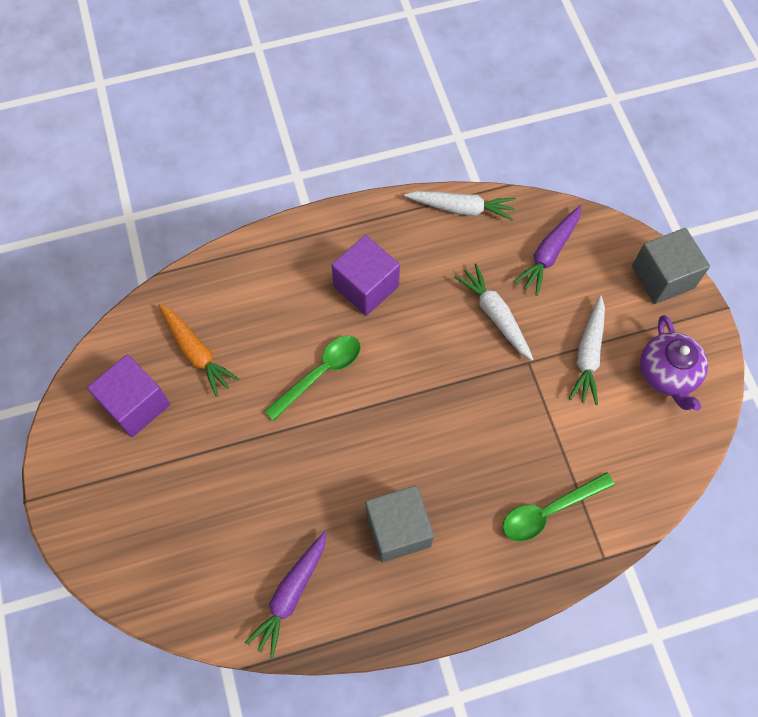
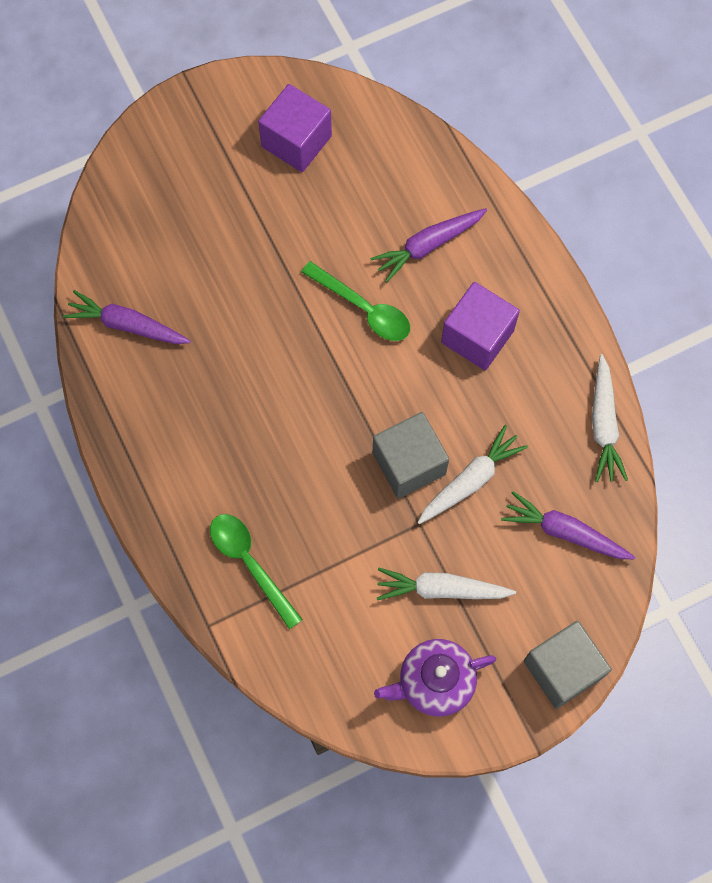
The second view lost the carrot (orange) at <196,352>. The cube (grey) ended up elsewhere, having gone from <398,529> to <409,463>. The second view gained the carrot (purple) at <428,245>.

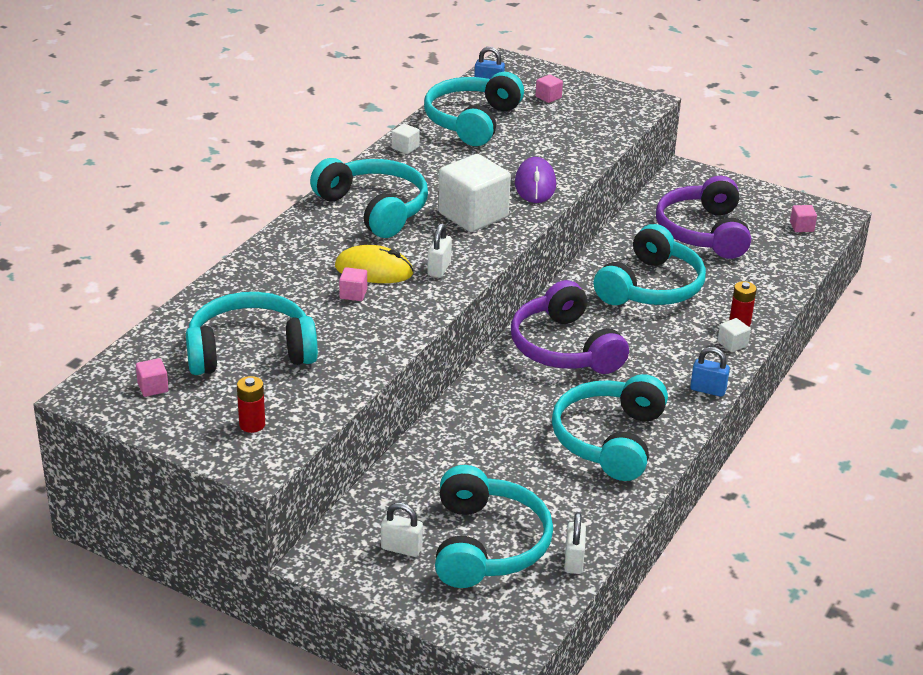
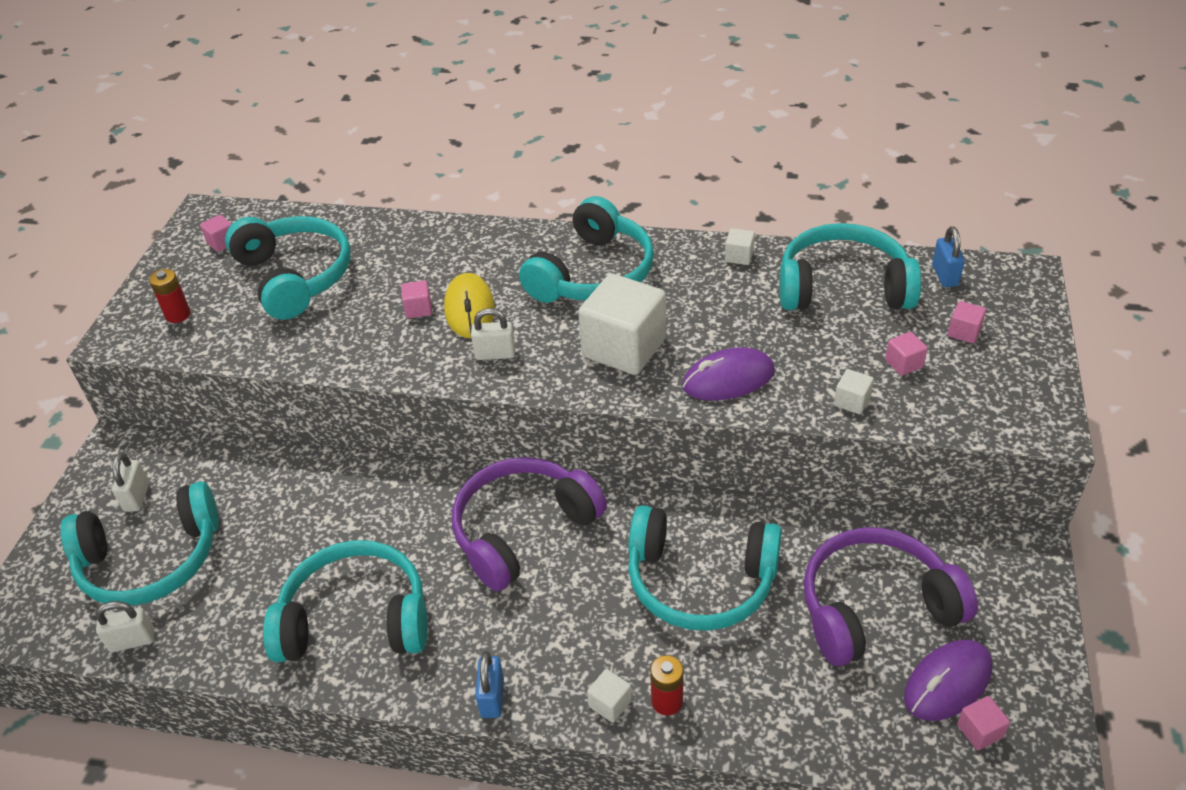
The second view gained the cube (white) at <852,401>. The second view gained the cube (pink) at <903,363>. The second view gained the mouse (purple) at <947,683>.

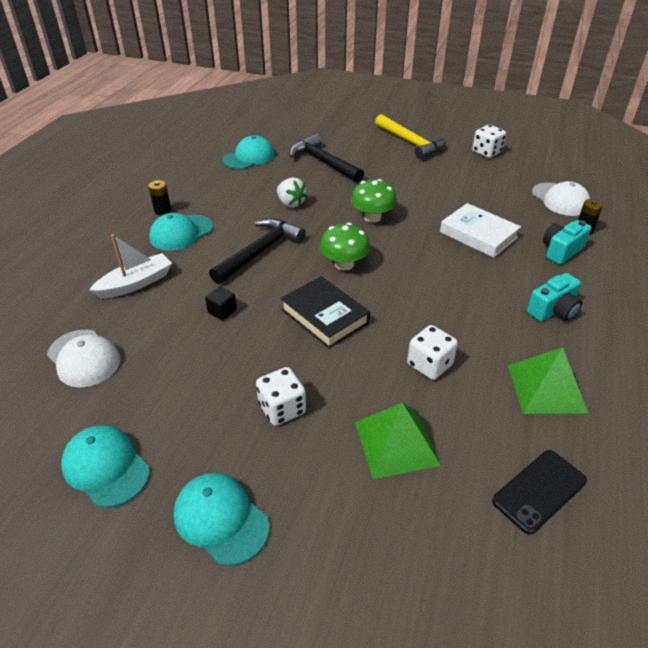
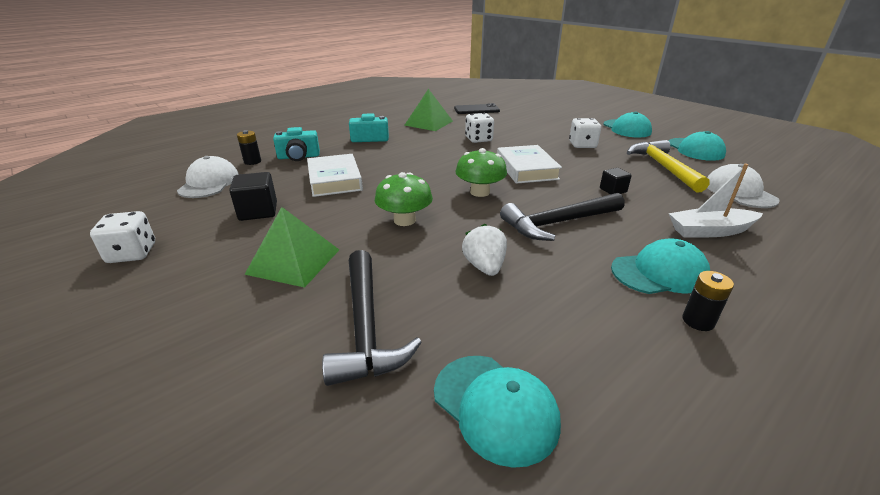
The cap (turquoise) at <249,157> ended up facing another way, 120 degrees counterclockwise from before. What was the book (black) at <325,316> turned into the book (white) at <526,169>. The pyramid (green) ended up elsewhere, having gone from <396,443> to <293,261>. The hammer (yellow) ended up elsewhere, having gone from <410,143> to <663,167>. The second view gained the cube (black) at <258,211>.

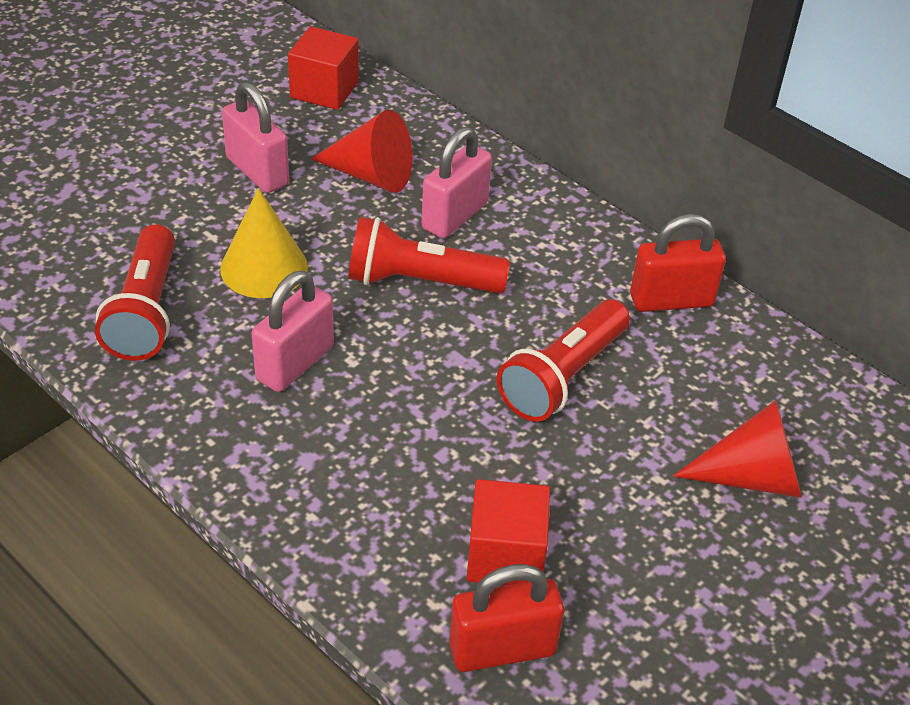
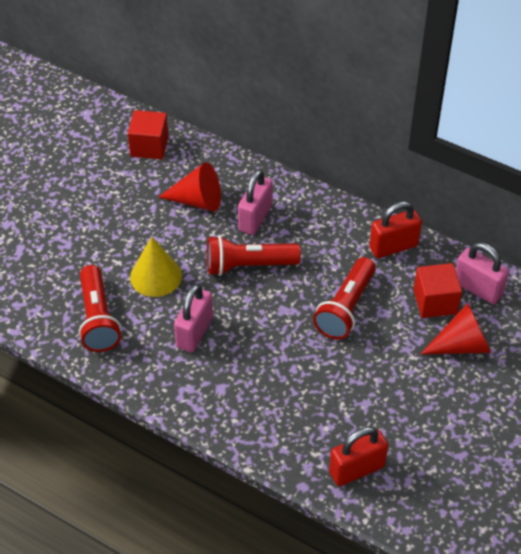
The padlock (pink) ended up elsewhere, having gone from <257,171> to <477,289>. The cube (red) ended up elsewhere, having gone from <505,555> to <435,302>.

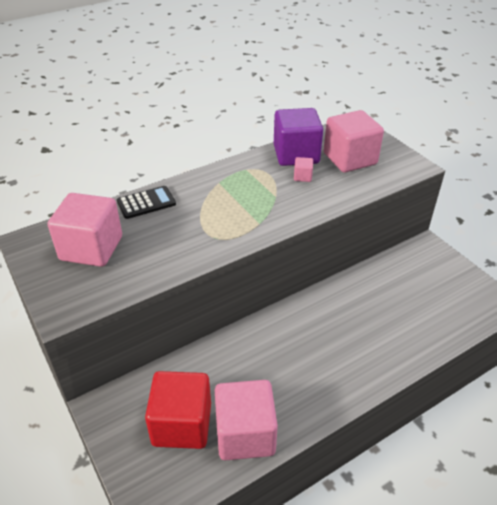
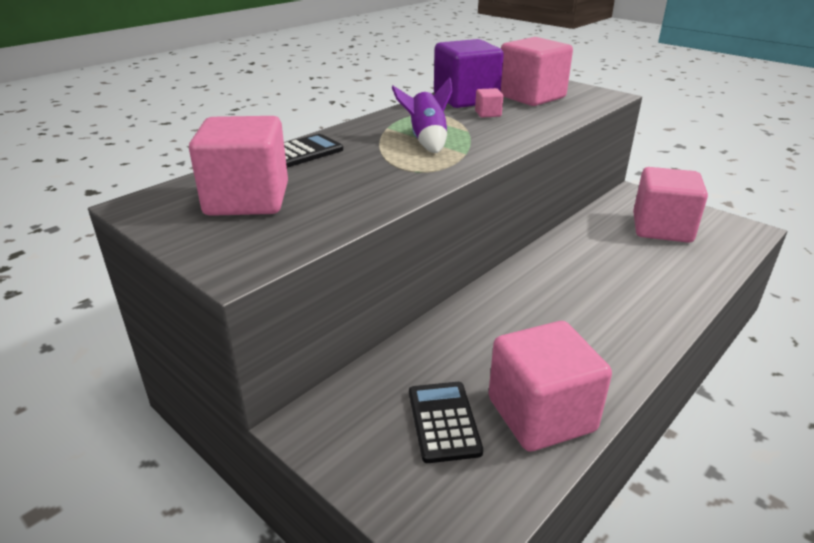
Where the cube (red) stood at <182,424>, the calculator (black) came to stand at <443,421>. The second view gained the rocket (purple) at <426,140>. The second view gained the cube (pink) at <661,228>.

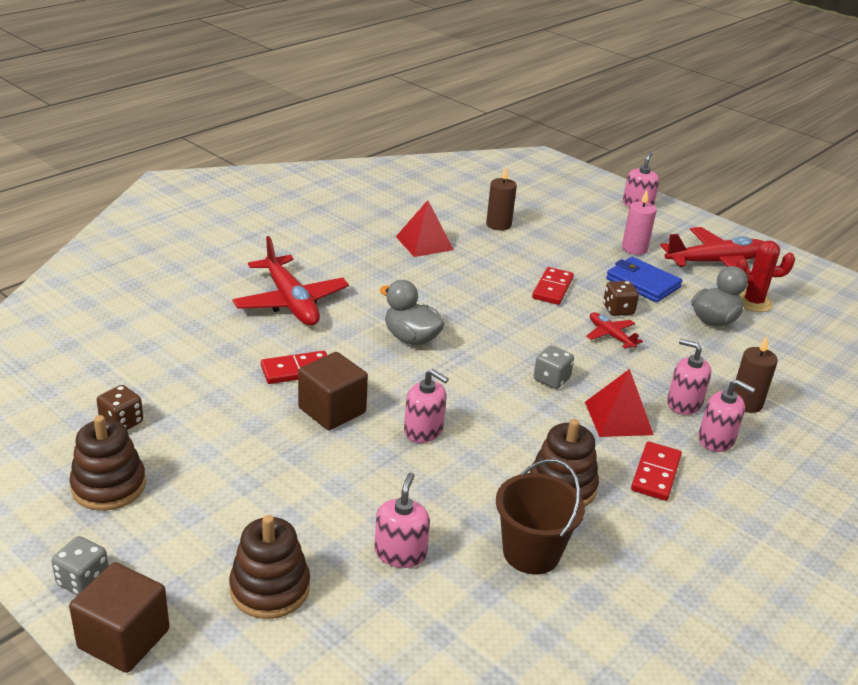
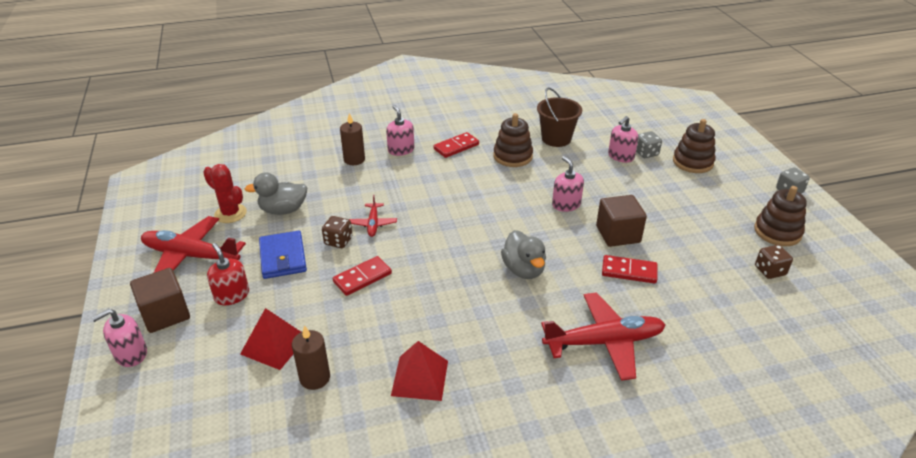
The cube (brown) ended up elsewhere, having gone from <124,639> to <165,314>. The plane (red) at <290,302> ended up facing another way, 75 degrees clockwise from before. The dice (grey) ended up elsewhere, having gone from <551,379> to <646,153>. The pyramid (red) ended up elsewhere, having gone from <618,418> to <274,345>. Where the candle (pink) stood at <634,249>, the soap dispenser (red) came to stand at <232,295>. The second view lost the soap dispenser (pink) at <684,403>.

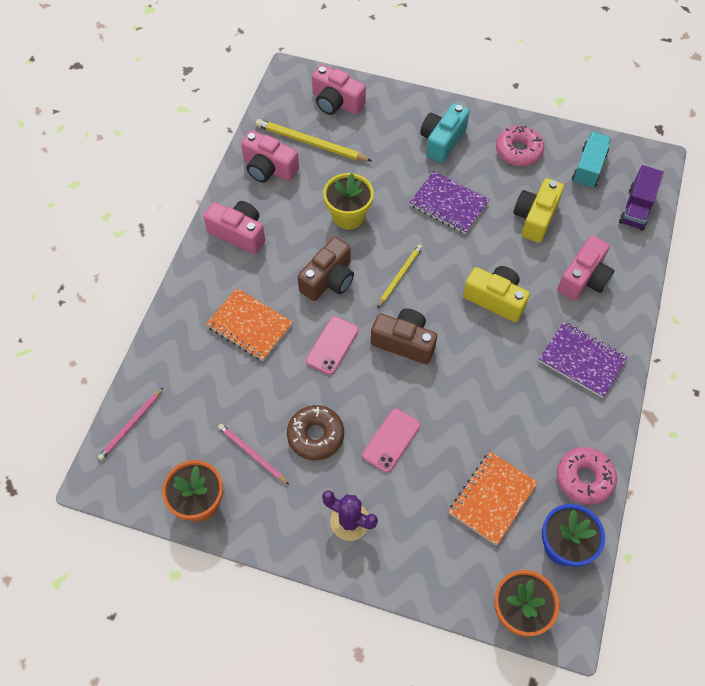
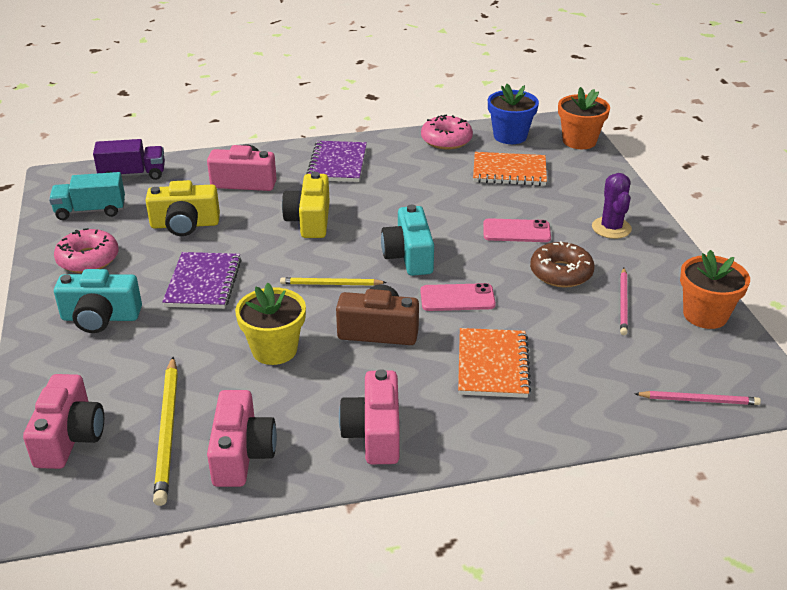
What was the camera (brown) at <404,342> turned into the camera (turquoise) at <409,256>.

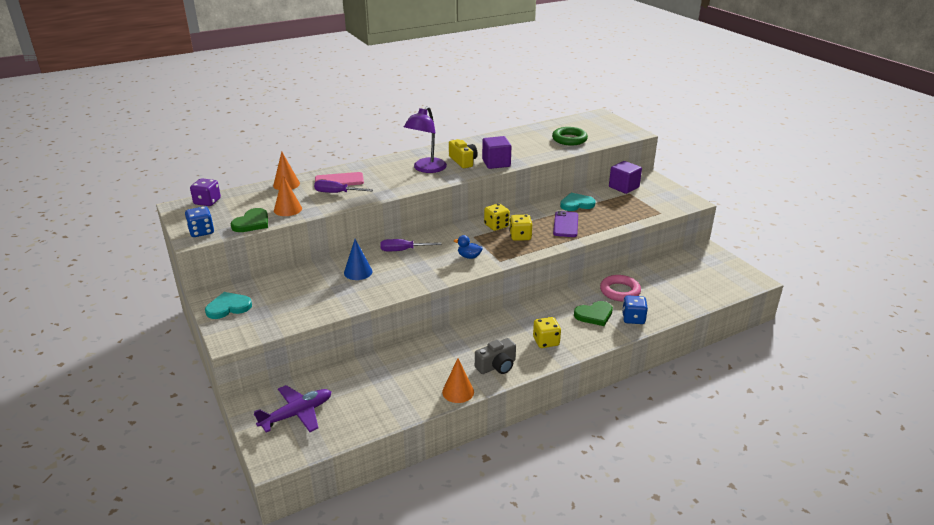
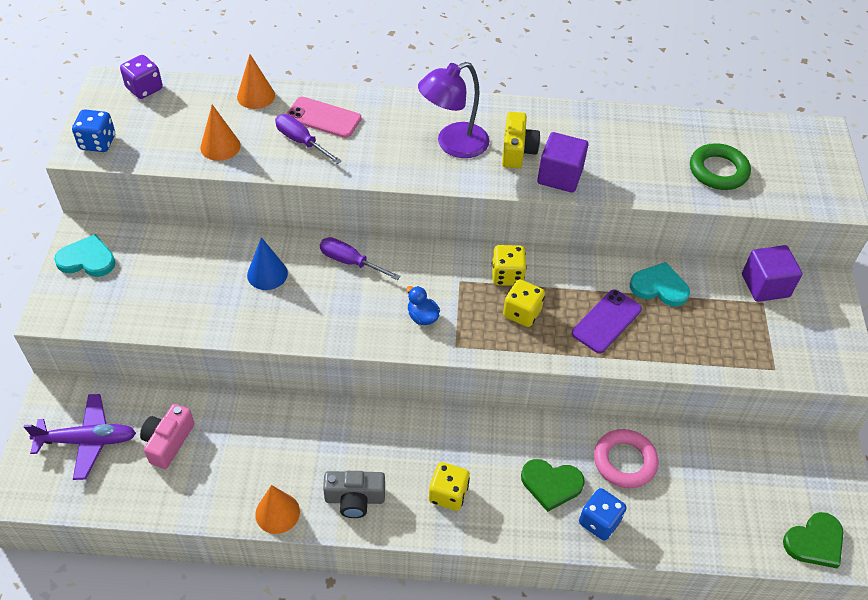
The heart (green) ended up elsewhere, having gone from <252,223> to <815,542>. The second view gained the camera (pink) at <168,442>.

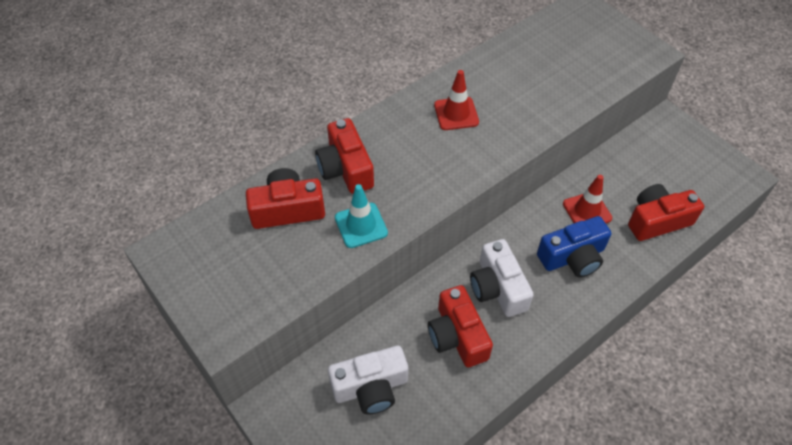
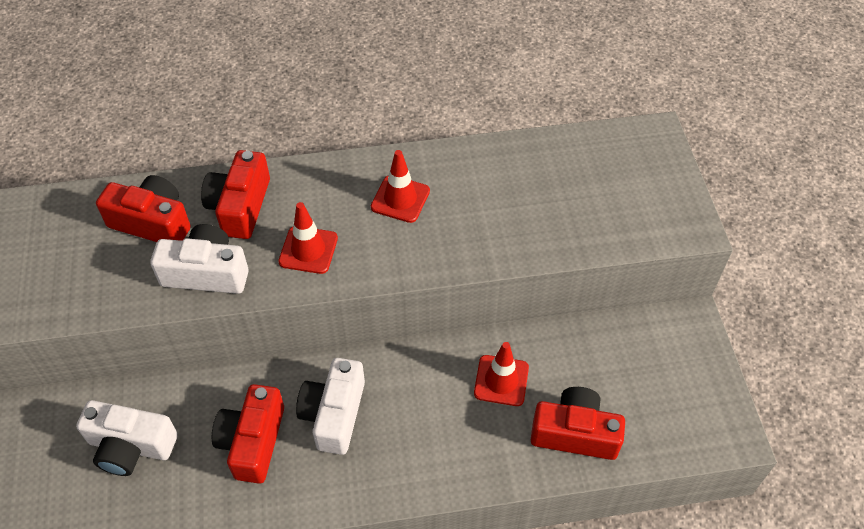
Where the traffic cone (turquoise) stood at <361,225>, the camera (white) came to stand at <206,273>. The second view lost the camera (blue) at <572,257>. The second view gained the traffic cone (red) at <308,250>.

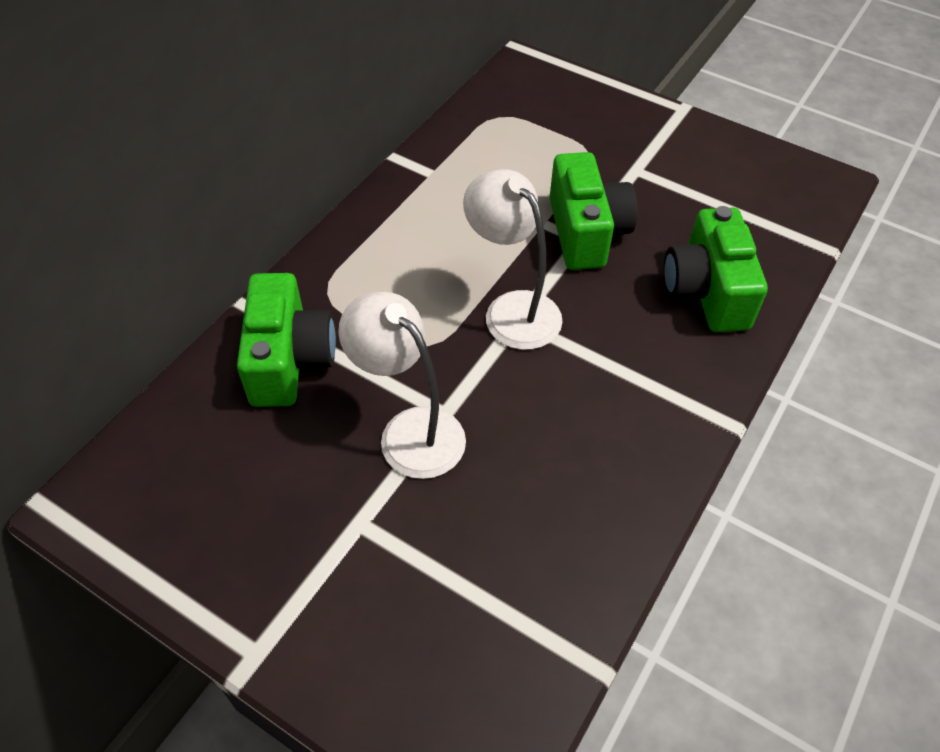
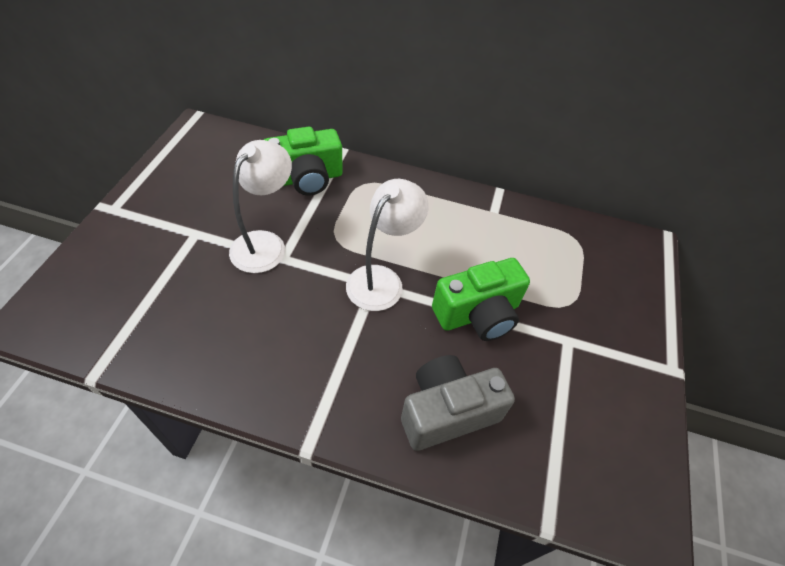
What was the camera (green) at <706,291> turned into the camera (grey) at <447,411>.

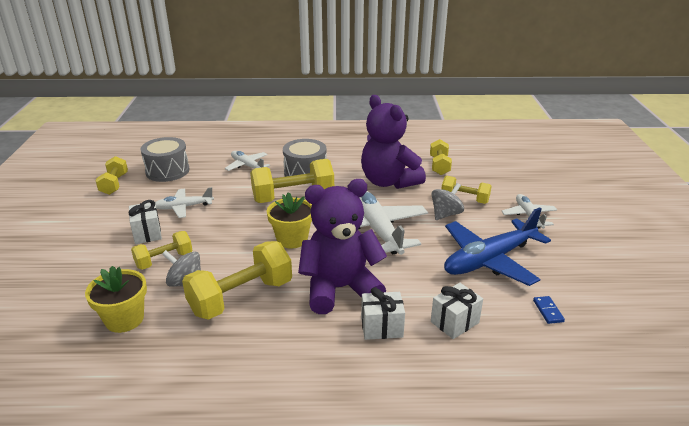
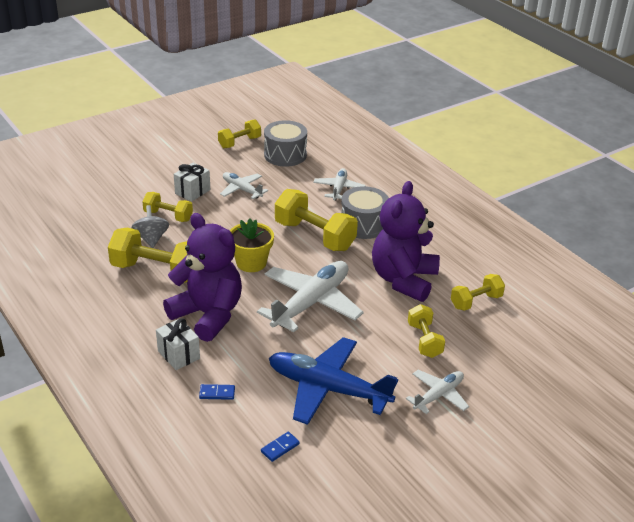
The second view lost the flower pot (yellow) at <124,319>. Where the gift (white) stood at <454,322>, the domino (blue) came to stand at <217,393>. The second view lost the spinning top (grey) at <446,214>.

